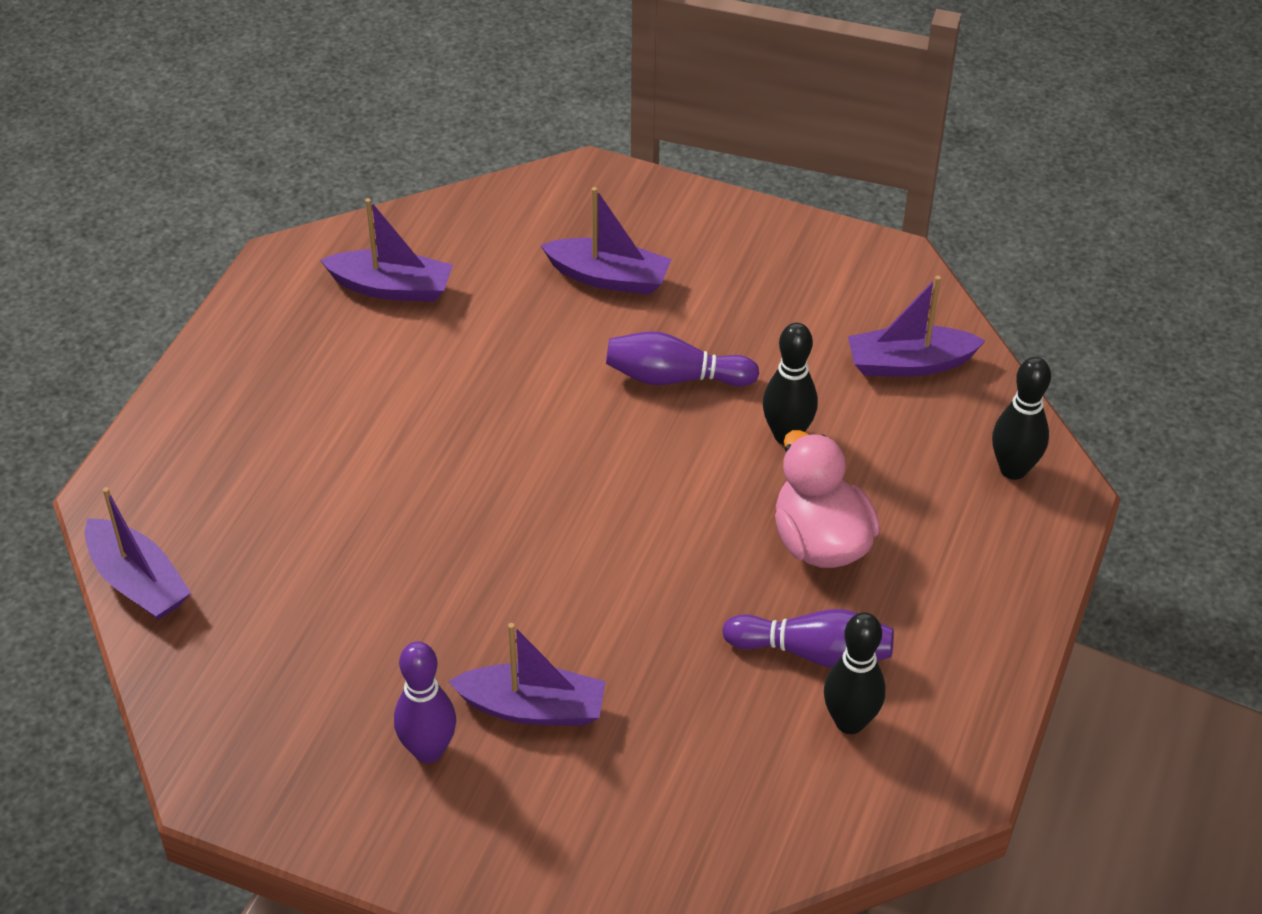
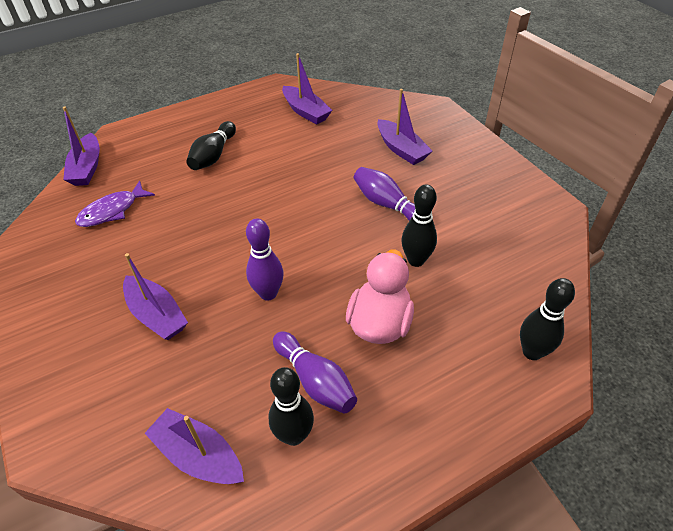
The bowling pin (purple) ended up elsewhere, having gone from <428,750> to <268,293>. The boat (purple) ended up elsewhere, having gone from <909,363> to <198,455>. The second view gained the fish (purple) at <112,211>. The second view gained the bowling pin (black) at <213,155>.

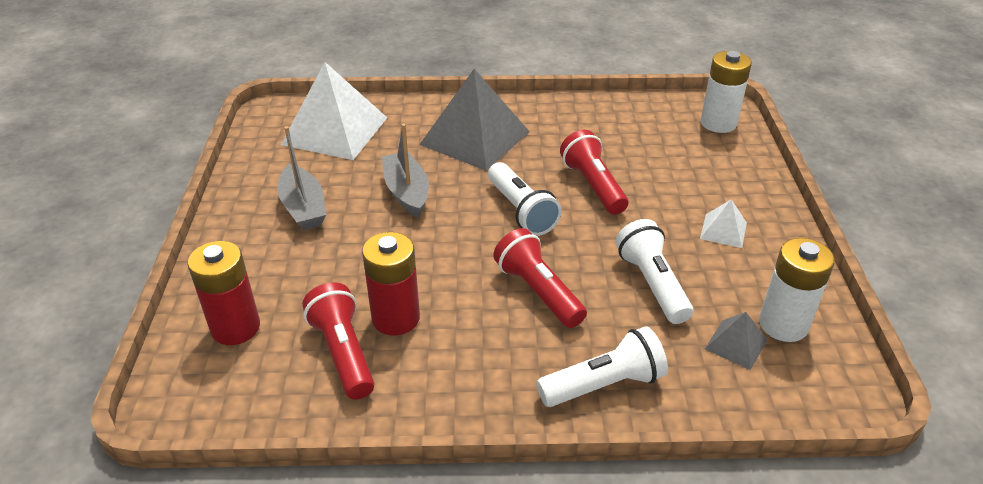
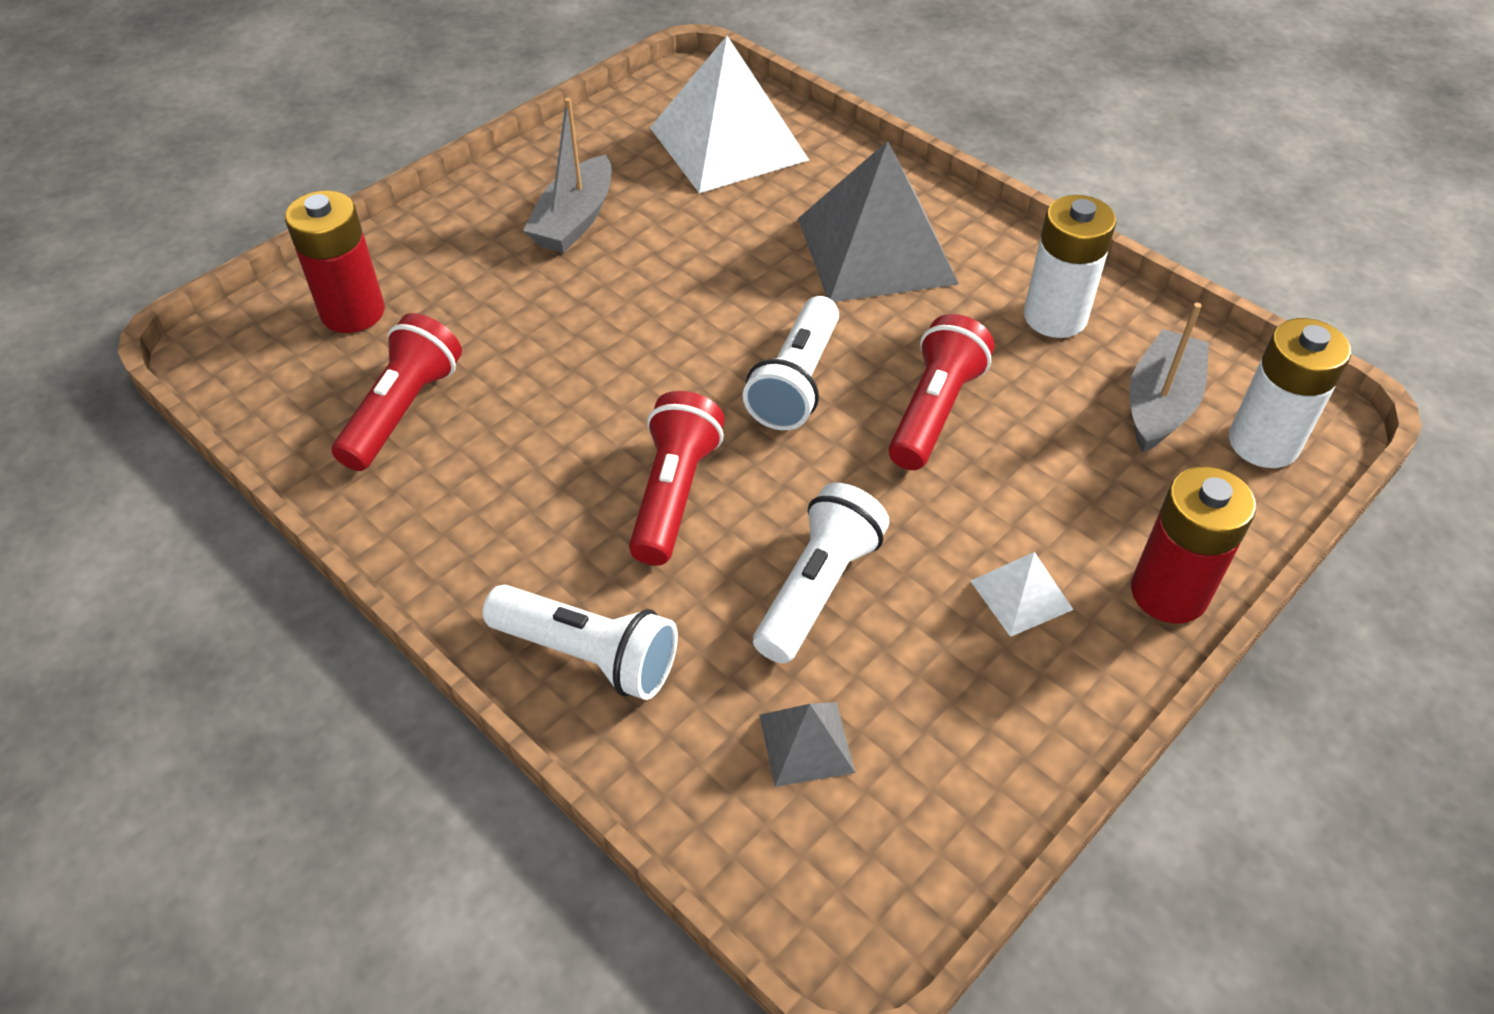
The battery (red) ended up elsewhere, having gone from <396,318> to <1168,593>. The boat (grey) ended up elsewhere, having gone from <407,192> to <1160,404>. The battery (white) ended up elsewhere, having gone from <783,324> to <1055,317>.

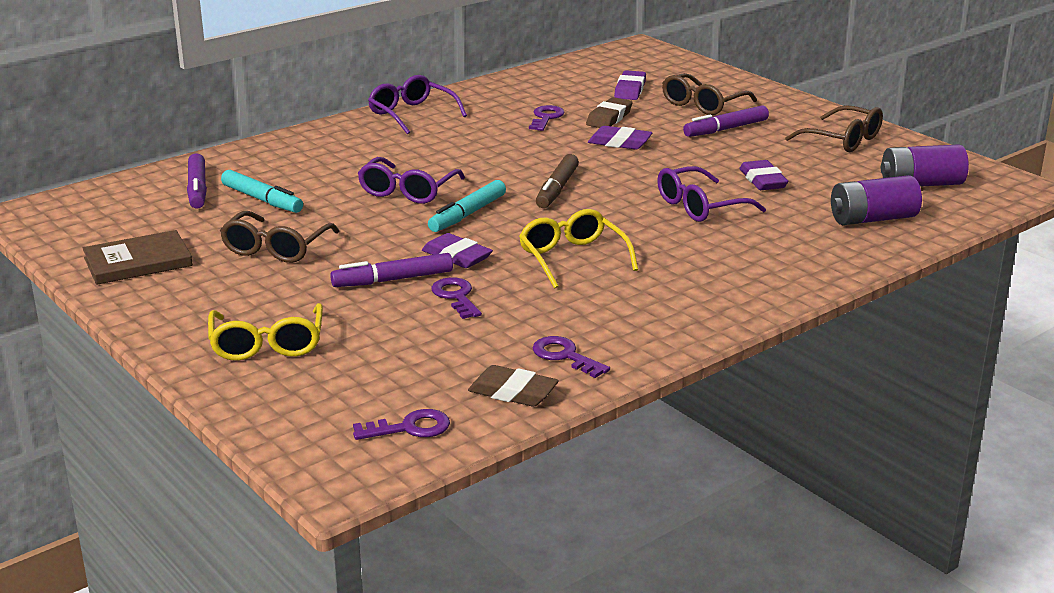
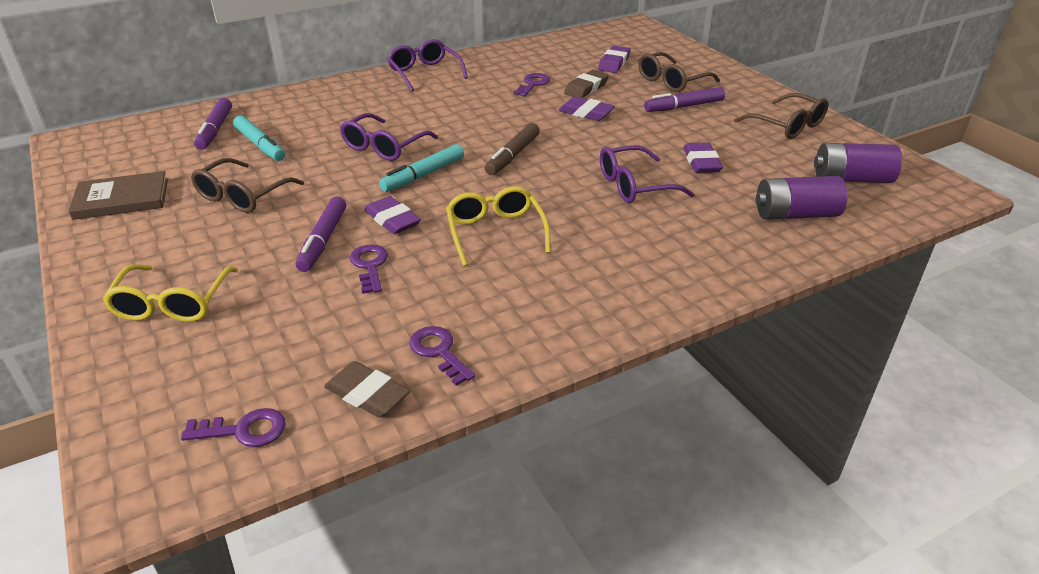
The marker (purple) at <393,280> ended up facing another way, 75 degrees counterclockwise from before.

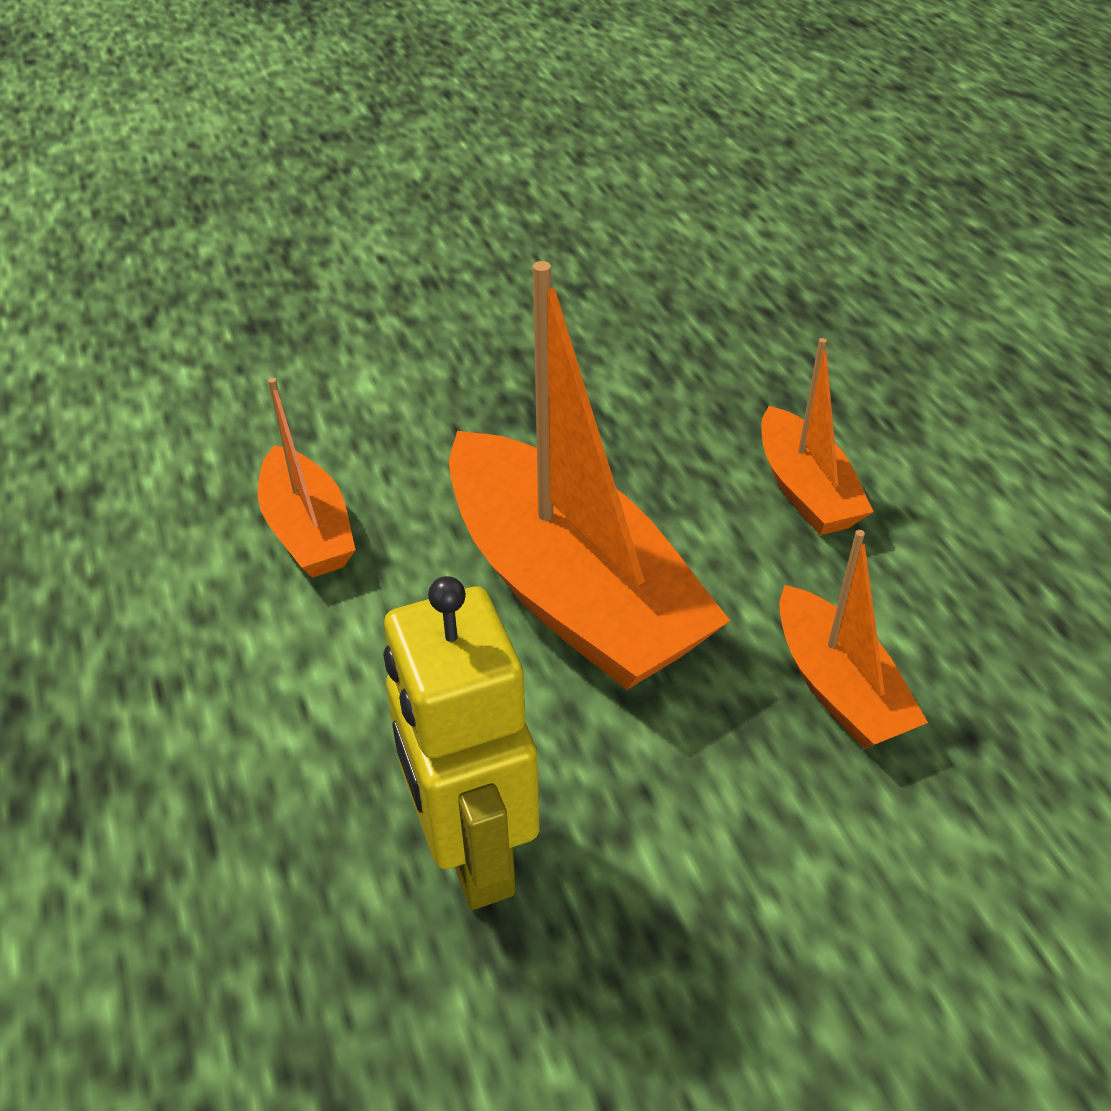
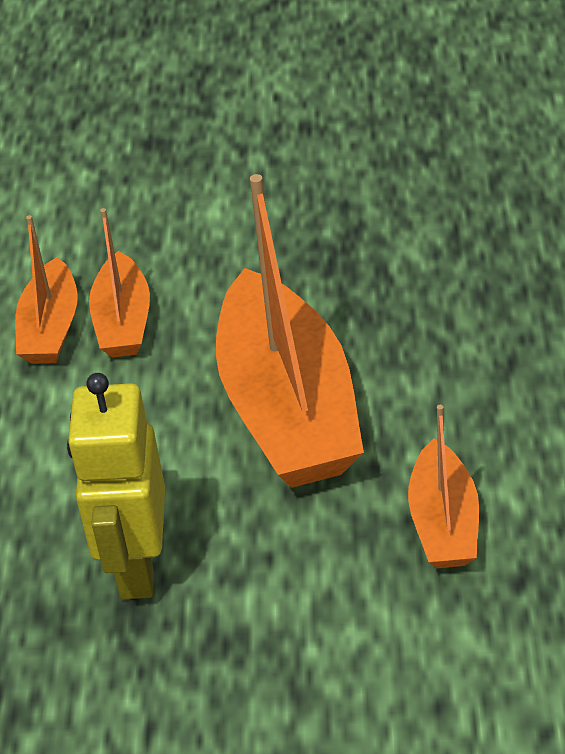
The boat (orange) ended up elsewhere, having gone from <805,490> to <50,328>.

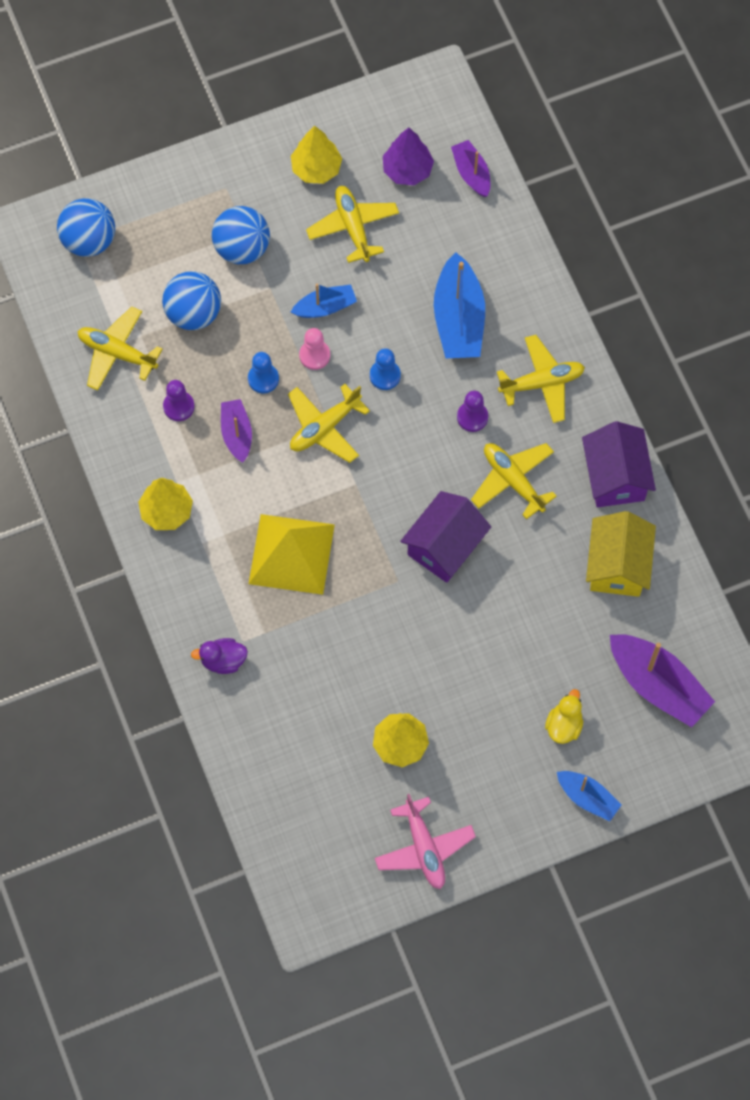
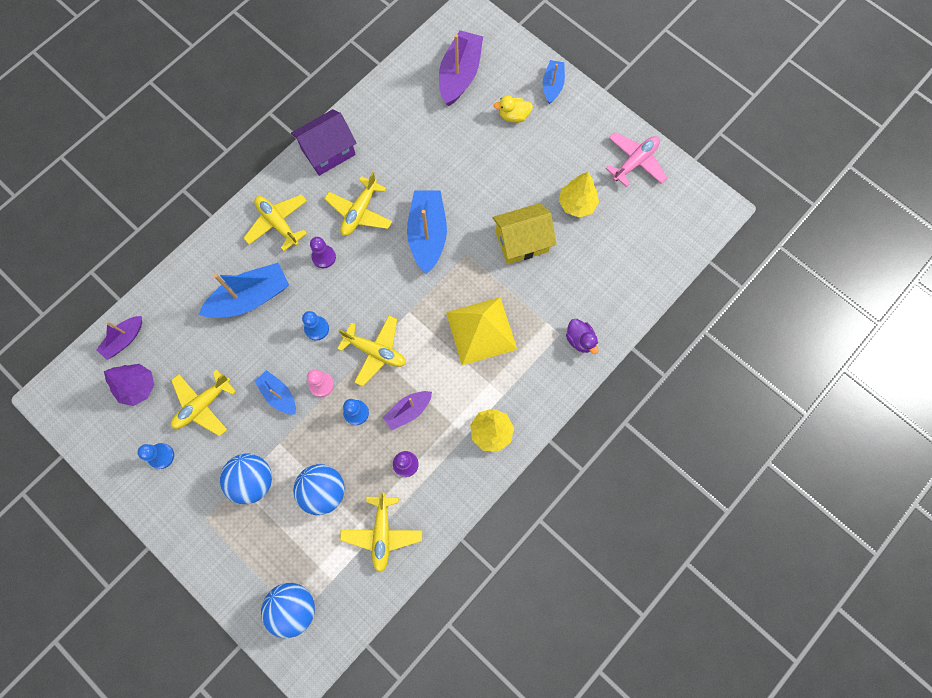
Where the tree (yellow) stood at <316,168>, the pawn (blue) came to stand at <161,456>. Where the house (purple) stood at <444,546>, the boat (blue) came to stand at <427,235>. The house (yellow) ended up elsewhere, having gone from <617,565> to <522,242>.

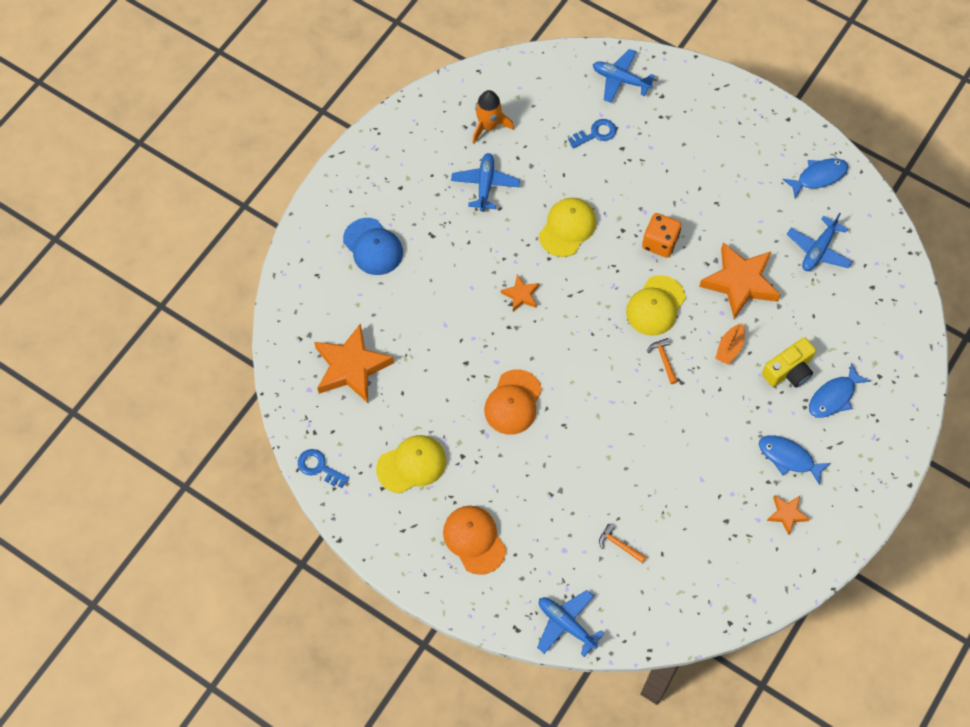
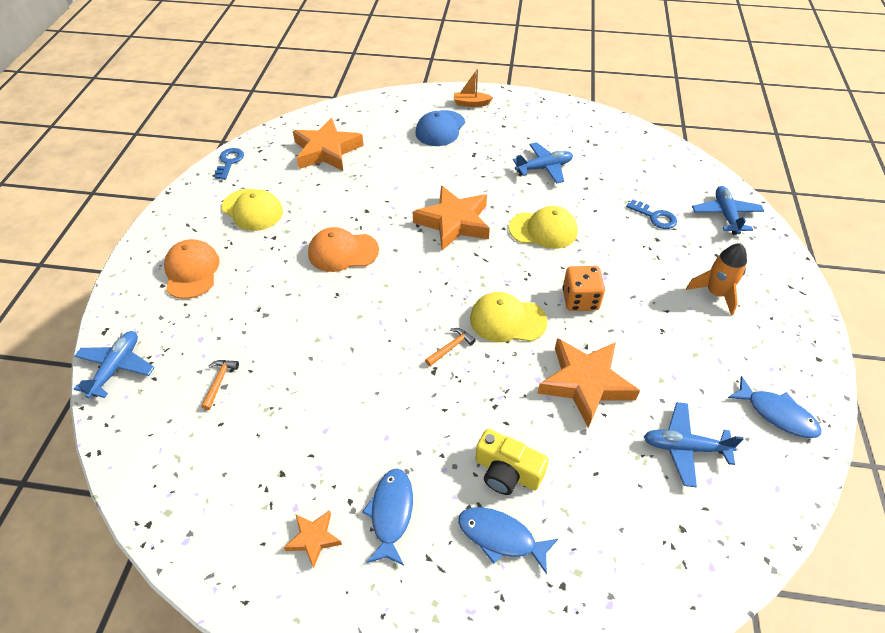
The cap (orange) at <474,540> ended up facing another way, 45 degrees counterclockwise from before. The rocket (orange) ended up elsewhere, having gone from <488,126> to <715,293>. The size of the star (orange) at <521,295> changed by a factor of 2.03. The boat (orange) ended up elsewhere, having gone from <729,348> to <471,103>.

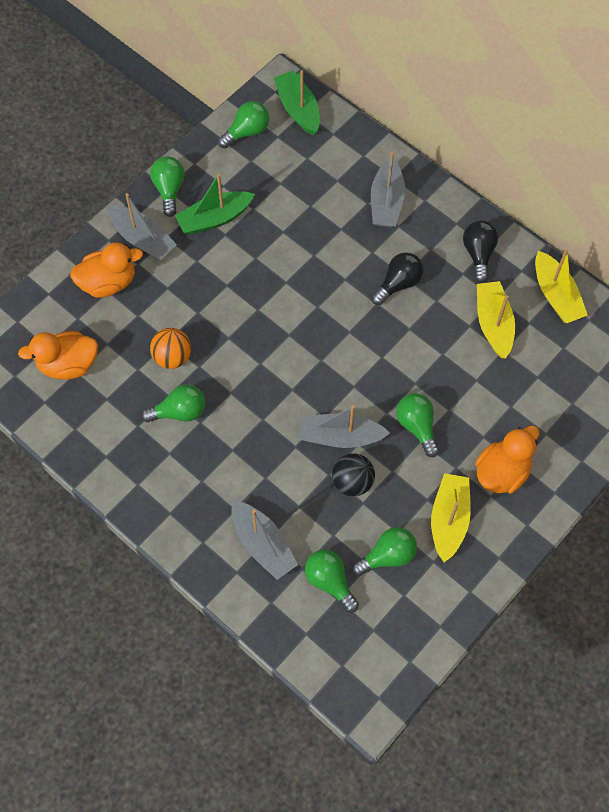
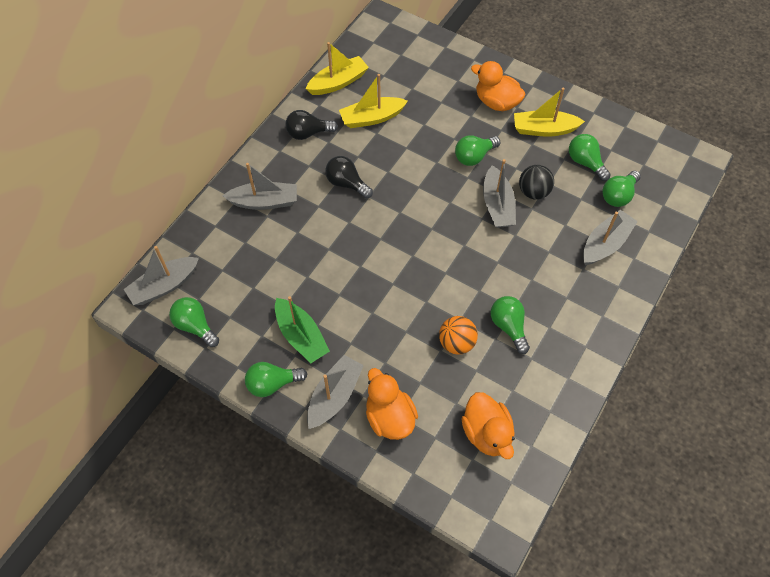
What was the boat (green) at <298,109> turned into the boat (grey) at <164,286>.

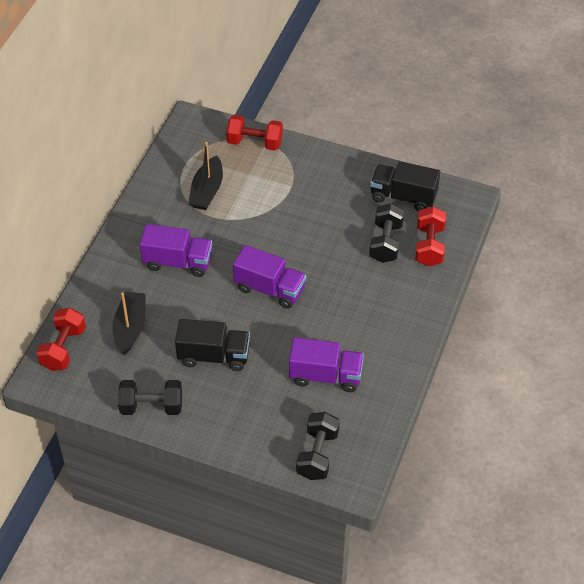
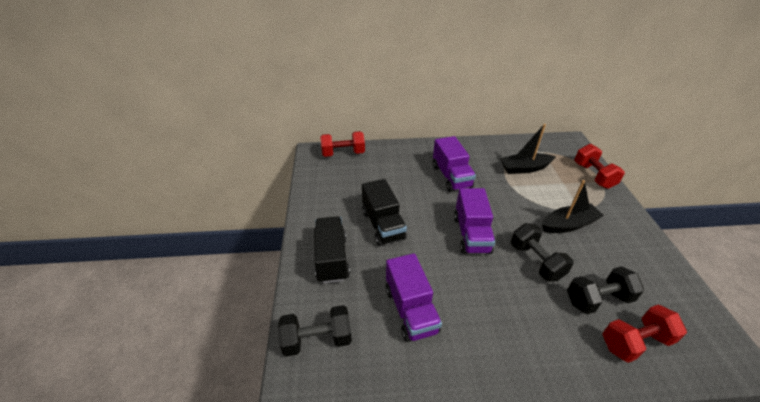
The boat (black) ended up elsewhere, having gone from <130,328> to <568,224>. The dumbbell (black) ended up elsewhere, having gone from <151,406> to <536,261>. The truck (black) ended up elsewhere, having gone from <403,197> to <332,259>.

